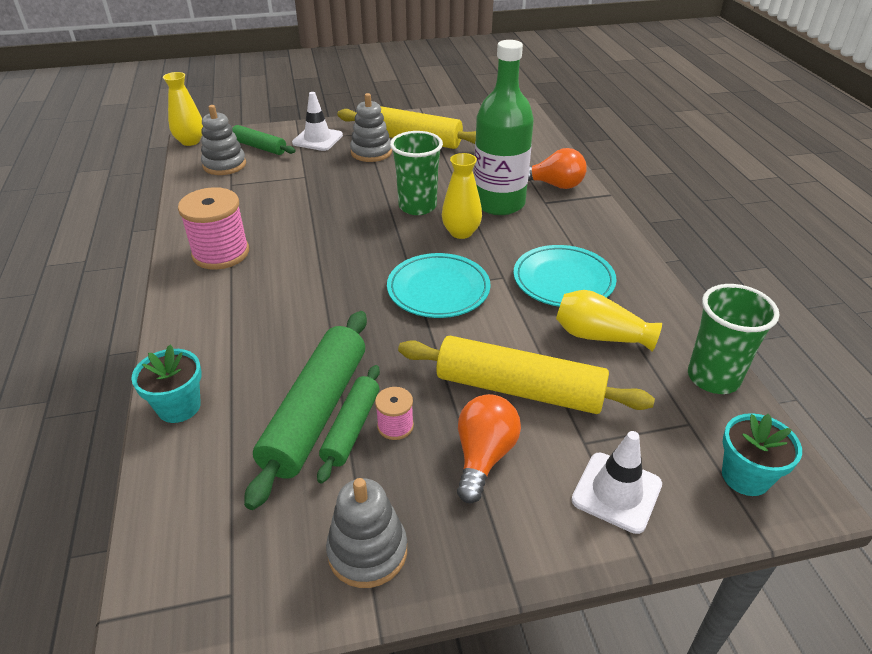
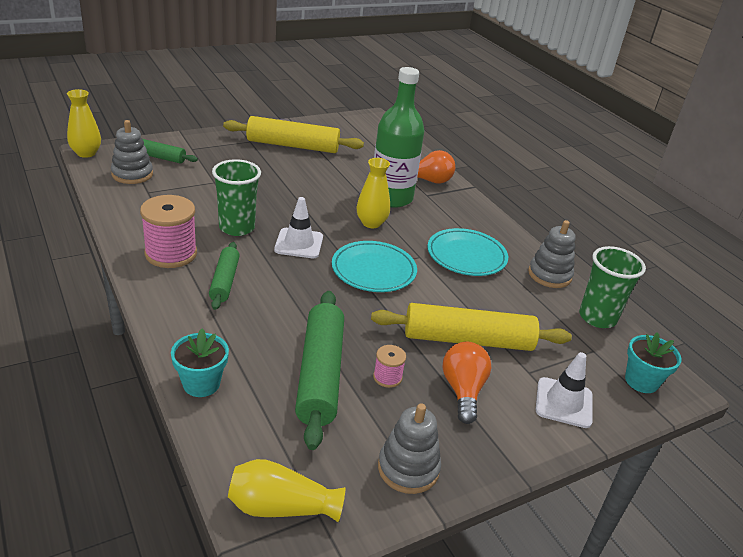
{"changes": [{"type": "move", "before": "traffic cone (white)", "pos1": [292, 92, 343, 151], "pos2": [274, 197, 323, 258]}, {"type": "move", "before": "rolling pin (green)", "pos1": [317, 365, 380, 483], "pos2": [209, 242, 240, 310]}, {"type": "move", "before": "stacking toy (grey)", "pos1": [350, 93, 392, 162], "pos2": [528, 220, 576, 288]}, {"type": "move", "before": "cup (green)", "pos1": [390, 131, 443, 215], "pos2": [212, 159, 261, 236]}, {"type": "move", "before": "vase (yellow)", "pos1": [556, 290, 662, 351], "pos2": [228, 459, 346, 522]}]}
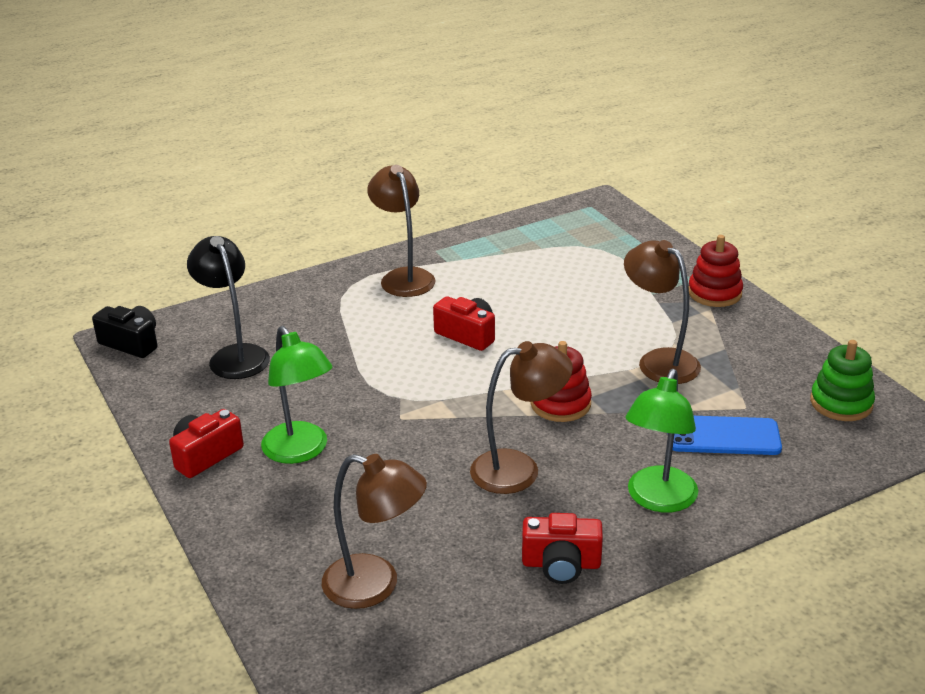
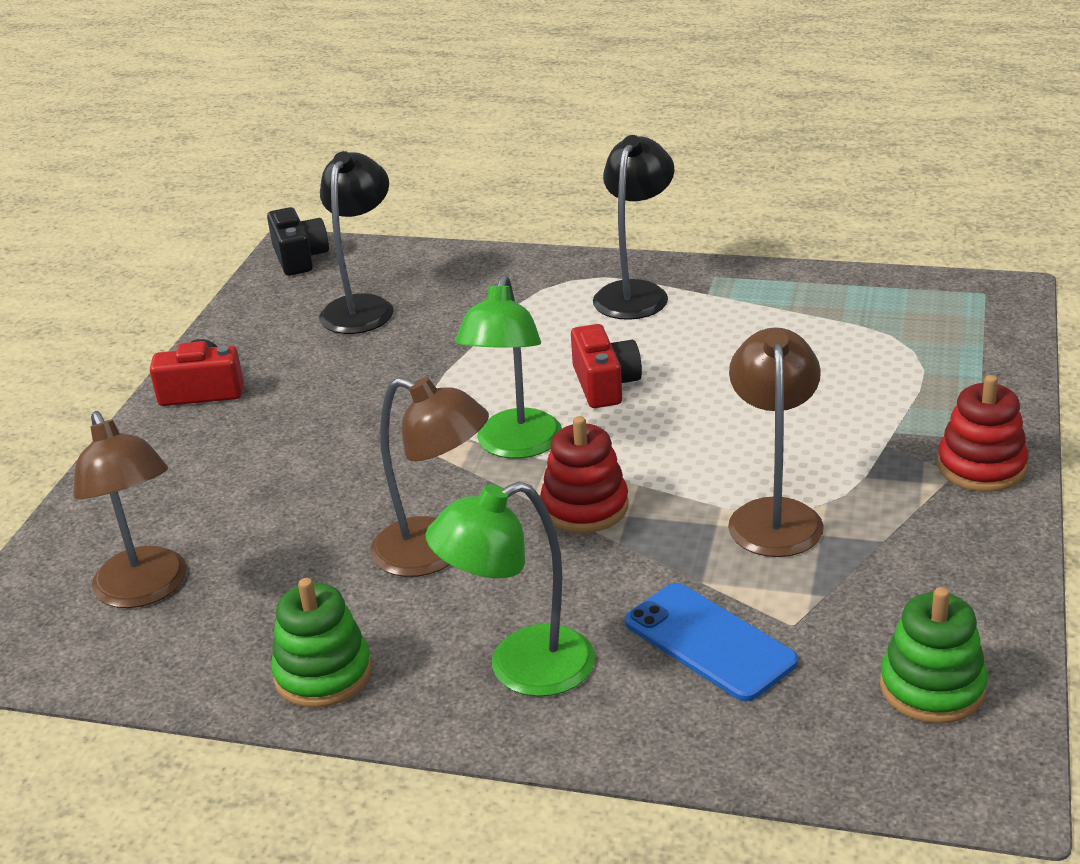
{"changes": [{"type": "move", "before": "lamp (green)", "pos1": [261, 326, 332, 464], "pos2": [455, 275, 562, 459]}, {"type": "replace", "before": "camera (red)", "after": "stacking toy (green)", "pos1": [522, 513, 603, 584], "pos2": [271, 578, 372, 708]}, {"type": "recolor", "before": "lamp (brown)", "after": "lamp (black)", "pos1": [367, 165, 435, 297], "pos2": [593, 135, 675, 320]}]}
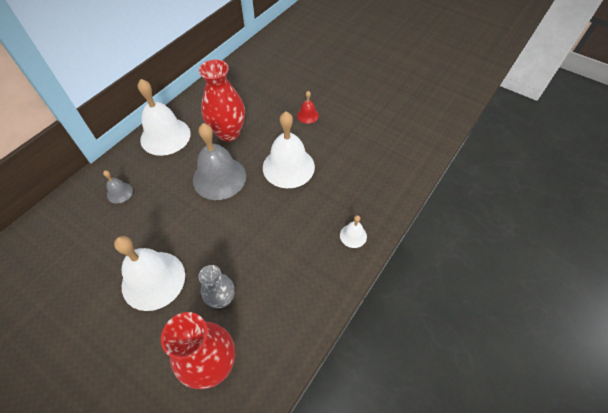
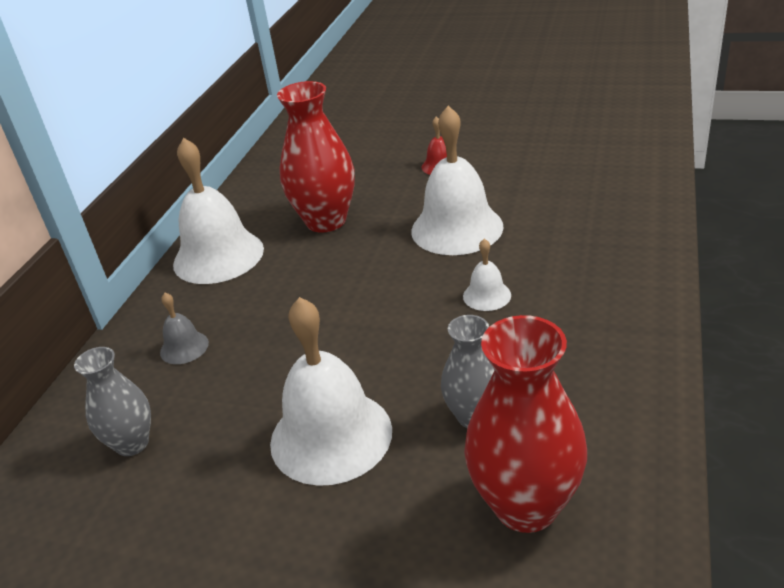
{"changes": [{"type": "delete", "before": "bell (grey)", "pos1": [193, 123, 246, 200]}, {"type": "insert", "after": "vase (grey)", "pos2": [74, 347, 151, 456]}, {"type": "move", "before": "bell (white)", "pos1": [340, 215, 367, 248], "pos2": [463, 239, 511, 311]}]}
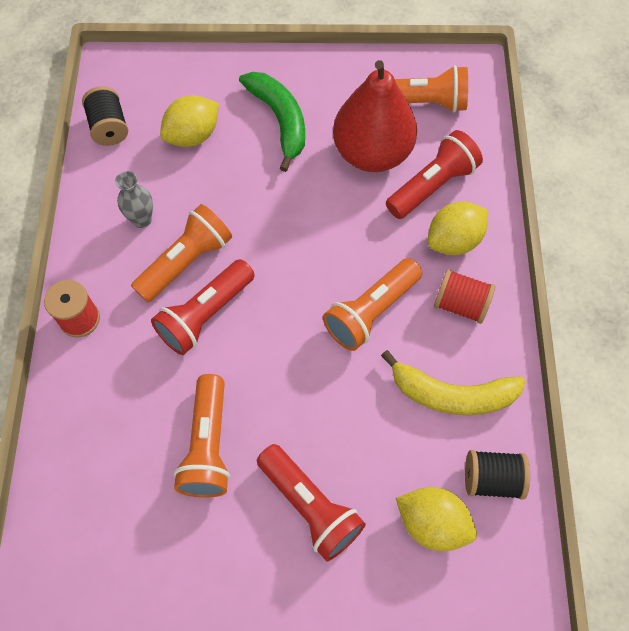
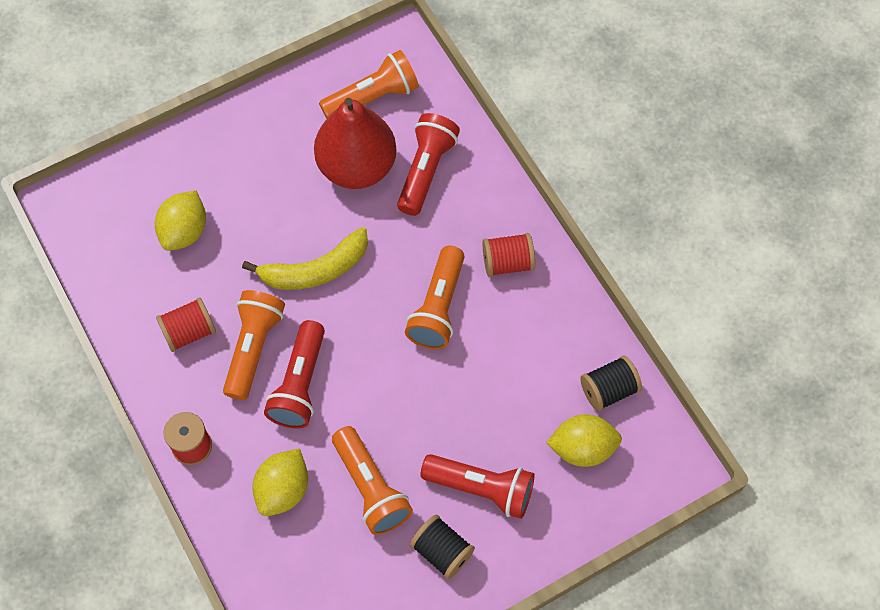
{"changes": [{"type": "delete", "before": "banana (green)", "pos1": [239, 72, 305, 172]}, {"type": "move", "before": "spool (black)", "pos1": [82, 86, 128, 146], "pos2": [410, 515, 475, 579]}, {"type": "move", "before": "banana (yellow)", "pos1": [381, 350, 525, 415], "pos2": [242, 227, 368, 290]}, {"type": "move", "before": "lemon (yellow)", "pos1": [428, 202, 488, 255], "pos2": [253, 448, 308, 516]}, {"type": "replace", "before": "vase (grey)", "after": "spool (red)", "pos1": [115, 171, 153, 228], "pos2": [156, 297, 216, 352]}]}
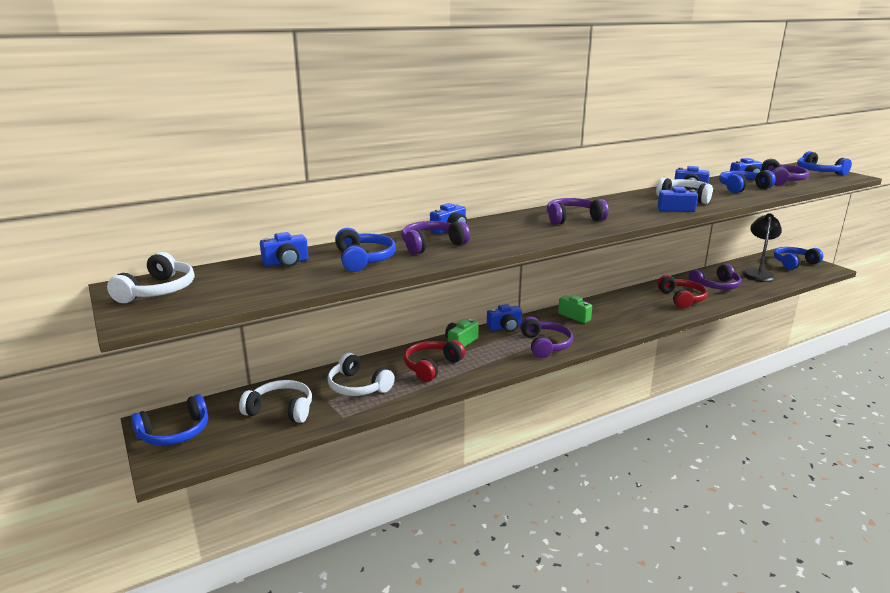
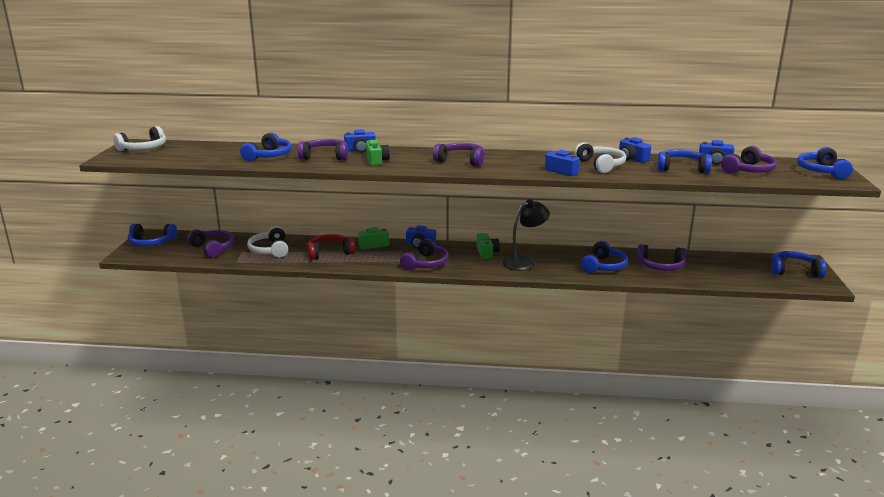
{"changes": [{"type": "delete", "before": "camera (blue)", "pos1": [260, 232, 309, 267]}, {"type": "insert", "after": "camera (green)", "pos2": [366, 140, 390, 166]}, {"type": "move", "before": "lamp (black)", "pos1": [742, 213, 782, 282], "pos2": [503, 199, 550, 271]}, {"type": "recolor", "before": "headphones (white)", "after": "headphones (purple)", "pos1": [239, 380, 312, 423], "pos2": [187, 229, 235, 258]}, {"type": "recolor", "before": "headphones (red)", "after": "headphones (blue)", "pos1": [657, 275, 708, 309], "pos2": [581, 241, 628, 273]}]}
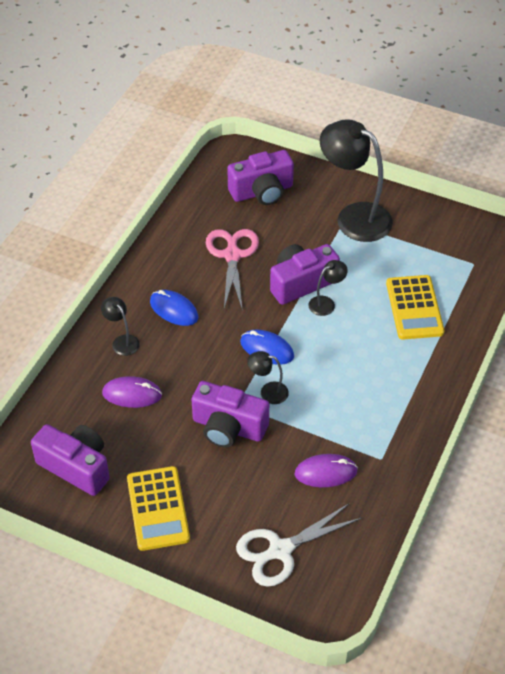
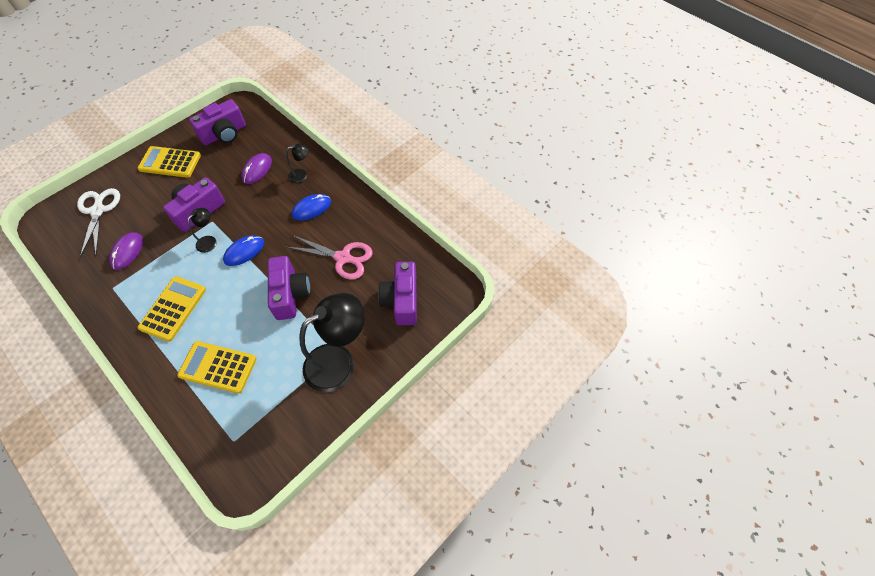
{"changes": [{"type": "delete", "before": "lamp (black)", "pos1": [309, 260, 348, 316]}, {"type": "insert", "after": "calculator (yellow)", "pos2": [138, 276, 206, 342]}]}
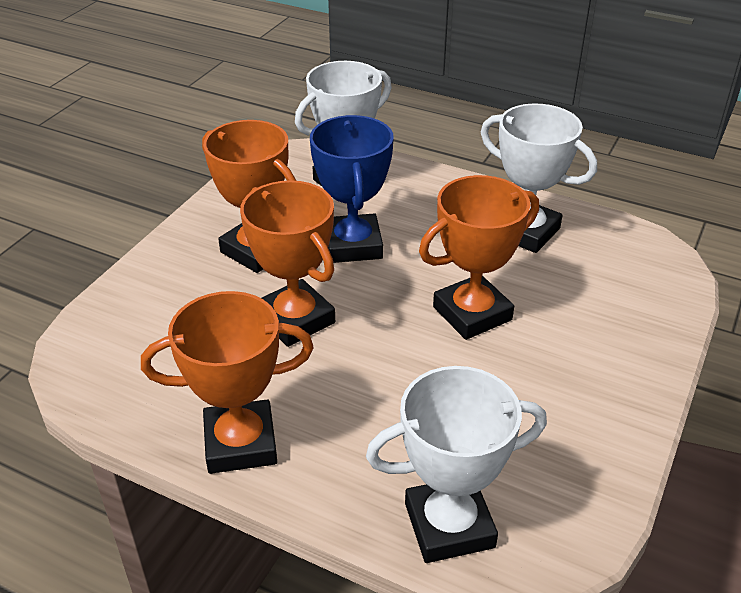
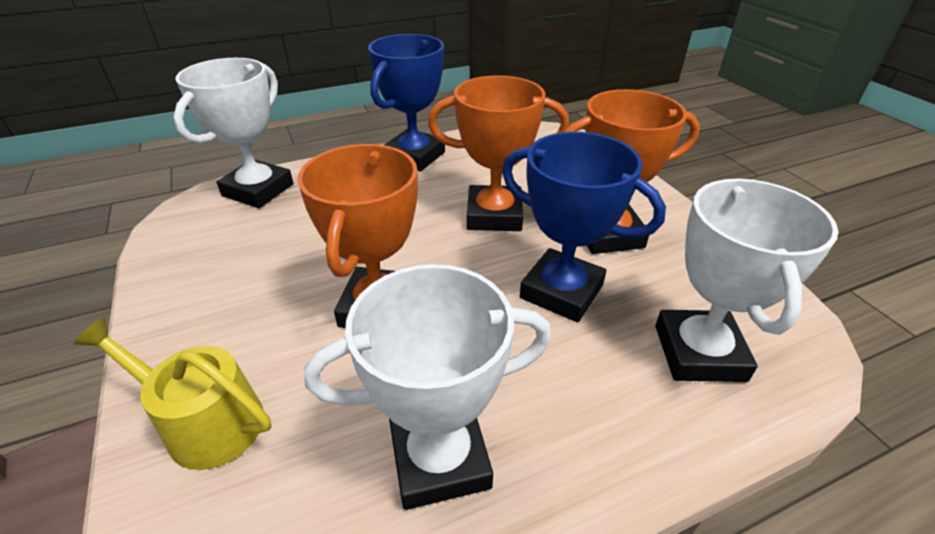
{"changes": [{"type": "insert", "after": "watering can (yellow)", "pos2": [73, 318, 271, 470]}, {"type": "recolor", "before": "trophy (orange)", "after": "trophy (blue)", "pos1": [141, 291, 314, 474], "pos2": [368, 34, 445, 172]}]}
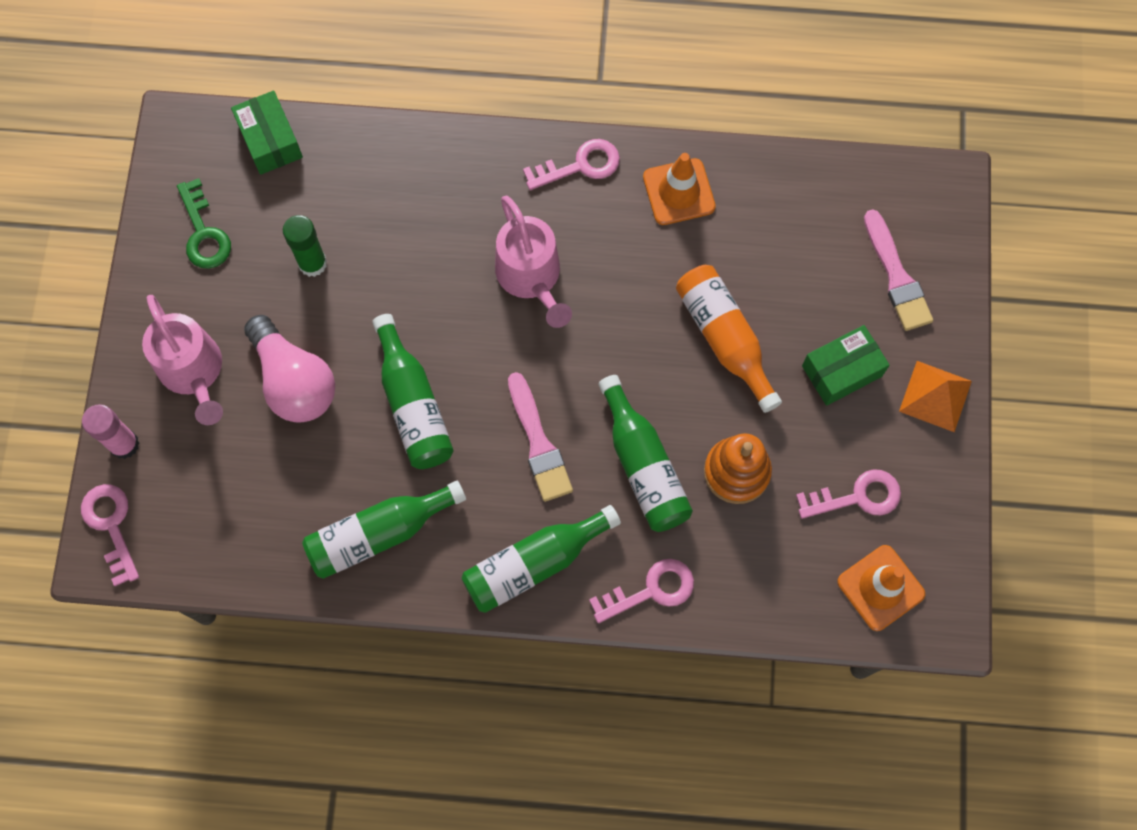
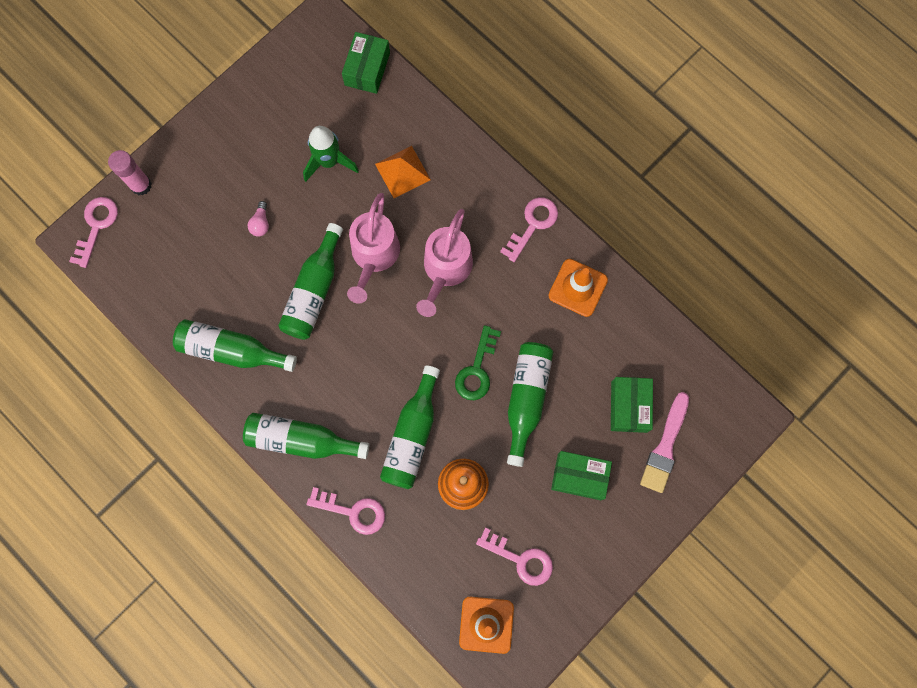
{"changes": [{"type": "delete", "before": "brush (pink)", "pos1": [508, 372, 573, 502]}, {"type": "insert", "after": "box (green)", "pos2": [611, 377, 653, 433]}, {"type": "move", "before": "watering can (pink)", "pos1": [142, 295, 223, 425], "pos2": [347, 193, 400, 304]}, {"type": "move", "before": "key (green)", "pos1": [177, 178, 231, 269], "pos2": [455, 325, 501, 400]}, {"type": "move", "before": "pyramid (orange)", "pos1": [899, 361, 972, 432], "pos2": [375, 146, 431, 198]}, {"type": "replace", "before": "glue stick (green)", "after": "rocket (green)", "pos1": [283, 215, 327, 277], "pos2": [303, 126, 359, 182]}, {"type": "recolor", "before": "bottle (orange)", "after": "bottle (green)", "pos1": [676, 265, 782, 413], "pos2": [507, 342, 553, 467]}, {"type": "rotate", "before": "key (pink)", "pos1": [523, 139, 620, 190], "pos2": [500, 197, 558, 262], "turn": -75}, {"type": "resize", "before": "light bulb (pink)", "pos1": [244, 315, 335, 423], "pos2": [248, 201, 269, 237], "scale": 0.4}]}
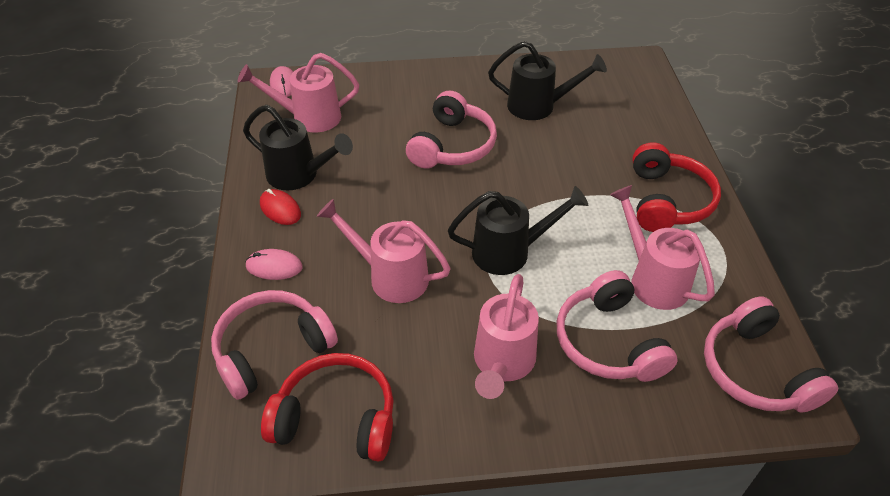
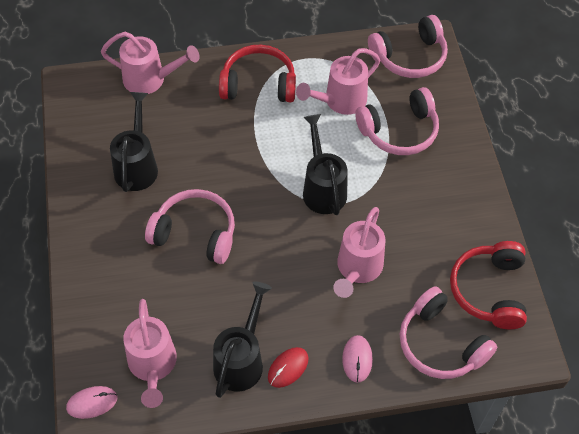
{"changes": [{"type": "move", "before": "watering can (pink)", "pos1": [474, 274, 539, 399], "pos2": [101, 32, 200, 94]}]}
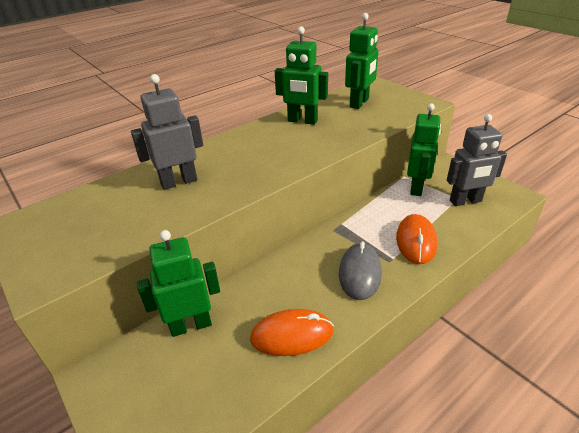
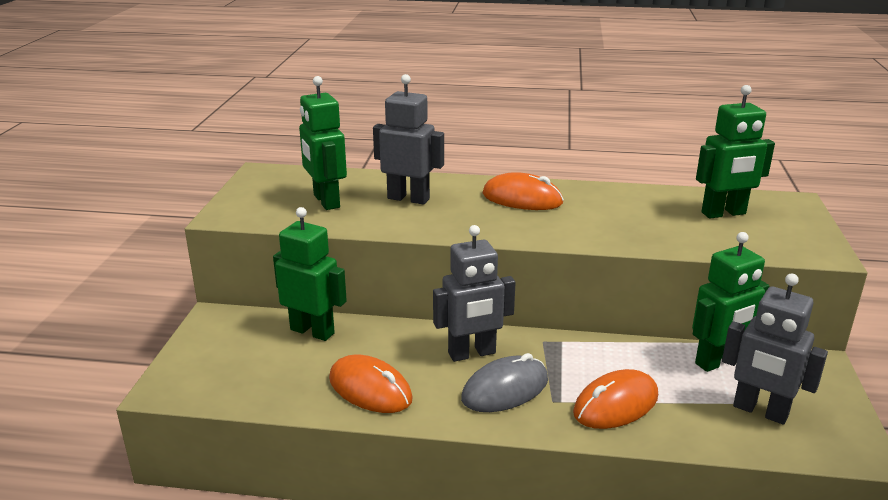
{"changes": [{"type": "insert", "after": "robot (grey)", "pos2": [433, 225, 516, 362]}, {"type": "insert", "after": "mouse (orange)", "pos2": [483, 172, 564, 210]}, {"type": "move", "before": "robot (green)", "pos1": [275, 26, 328, 125], "pos2": [299, 76, 347, 210]}]}
